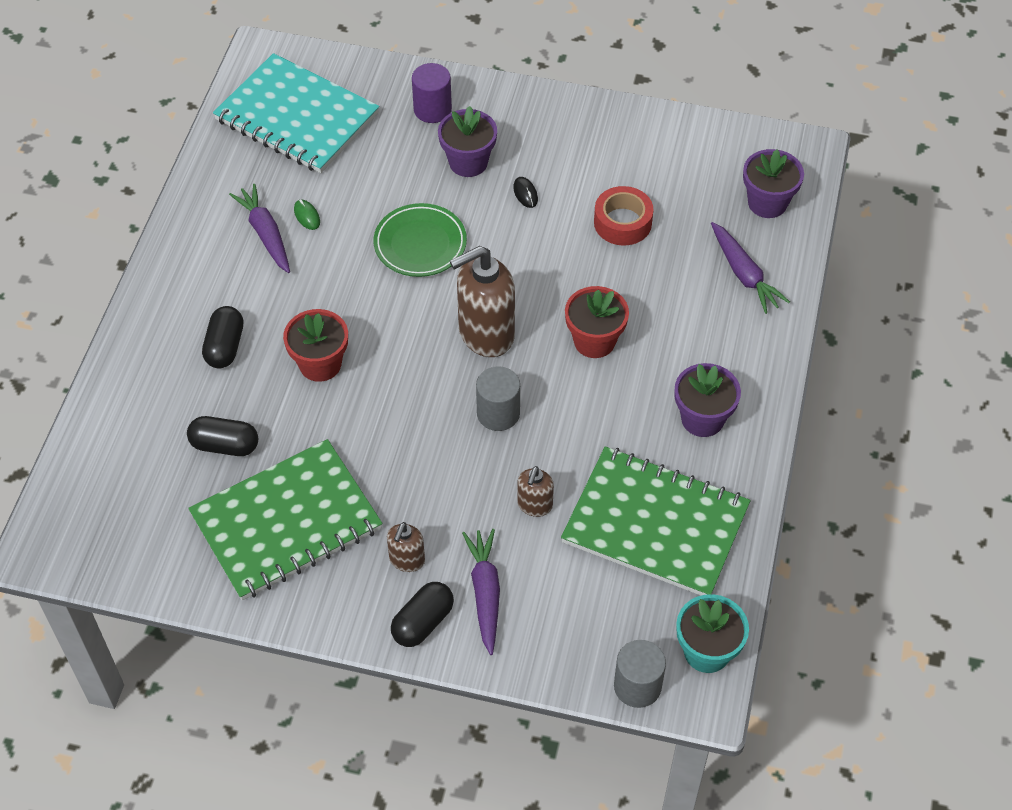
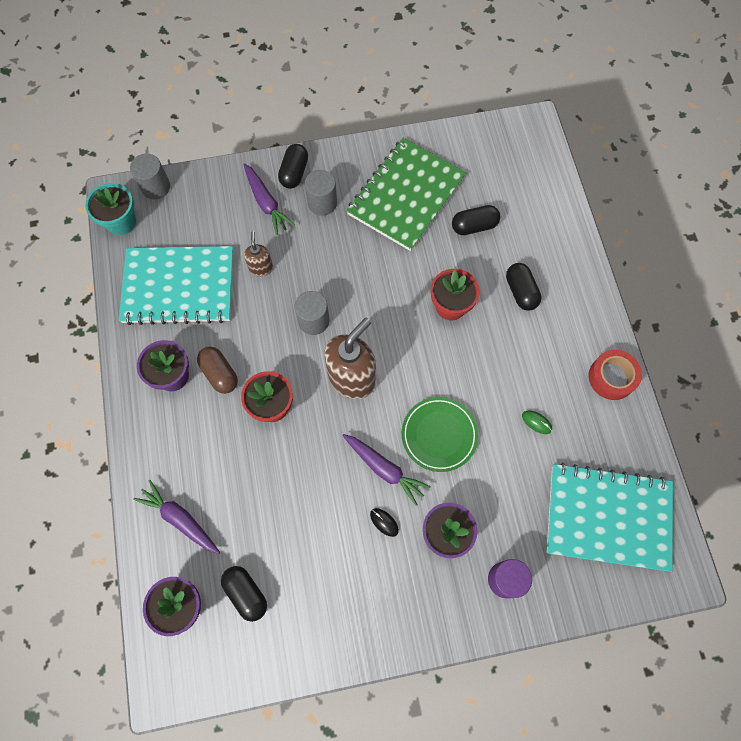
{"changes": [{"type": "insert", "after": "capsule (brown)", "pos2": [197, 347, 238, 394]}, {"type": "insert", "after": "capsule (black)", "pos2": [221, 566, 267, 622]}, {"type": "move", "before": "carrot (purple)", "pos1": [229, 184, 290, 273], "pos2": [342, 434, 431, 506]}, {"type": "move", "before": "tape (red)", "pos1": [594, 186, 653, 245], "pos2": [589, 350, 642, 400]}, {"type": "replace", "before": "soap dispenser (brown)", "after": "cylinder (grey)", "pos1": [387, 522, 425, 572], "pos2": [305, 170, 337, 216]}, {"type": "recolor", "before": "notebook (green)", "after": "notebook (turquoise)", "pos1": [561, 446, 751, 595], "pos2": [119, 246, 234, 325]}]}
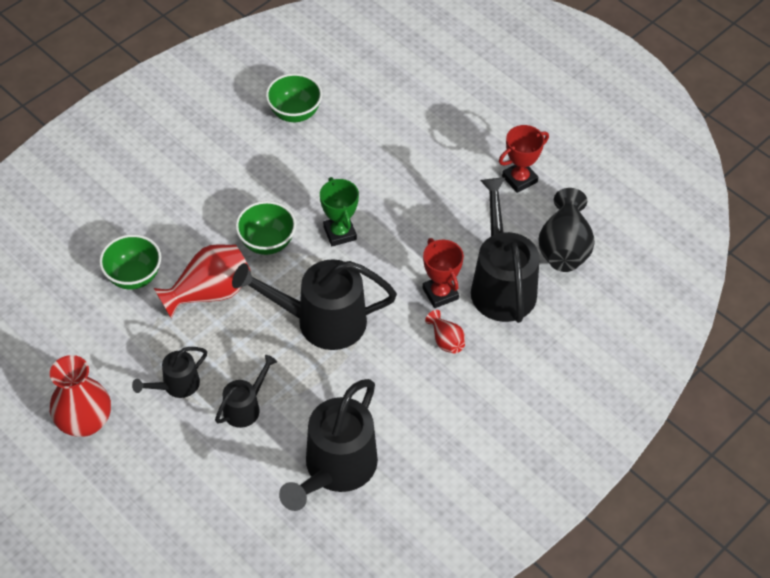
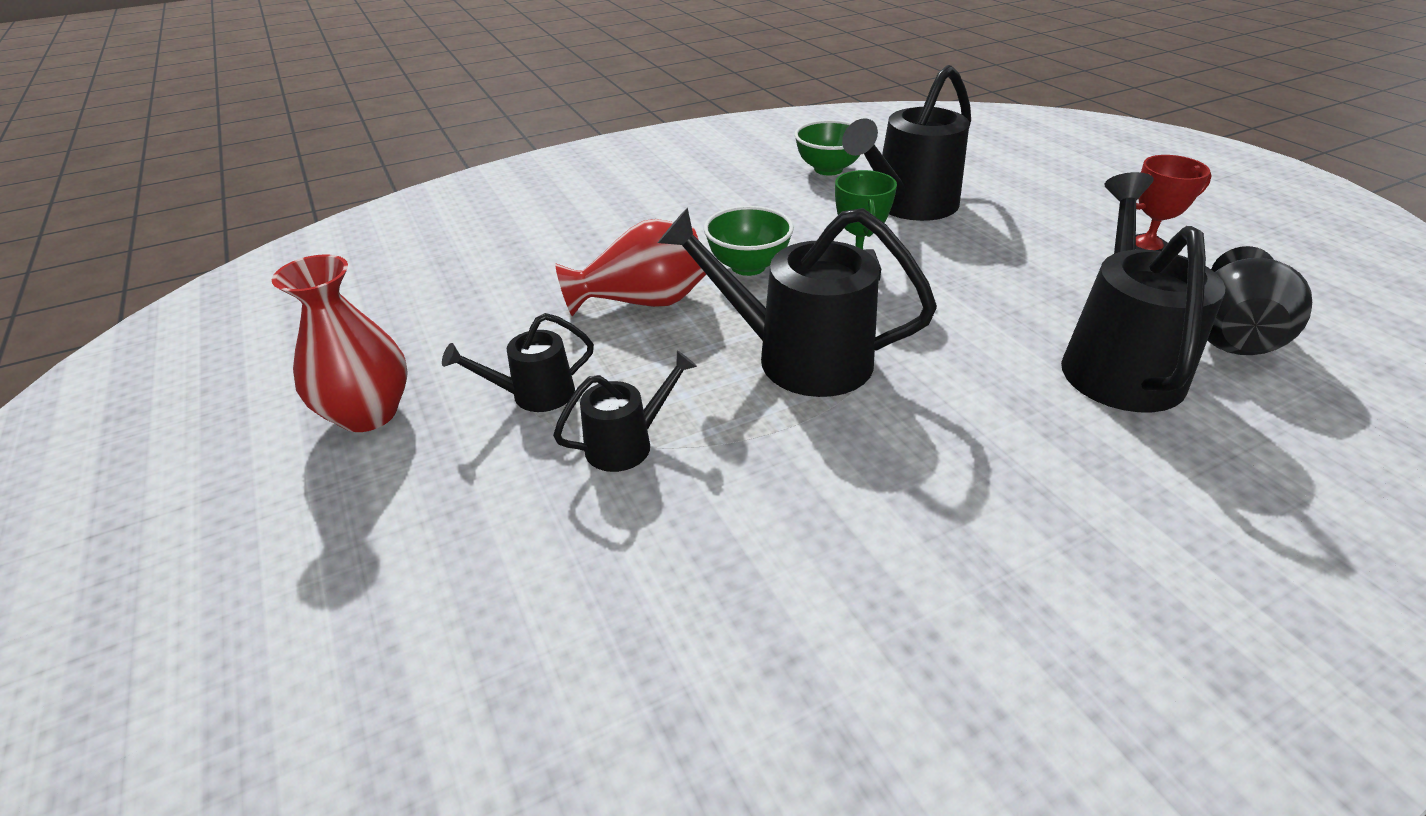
{"changes": [{"type": "delete", "before": "bowl (green)", "pos1": [99, 234, 161, 290]}, {"type": "delete", "before": "trophy (red)", "pos1": [423, 238, 464, 308]}, {"type": "delete", "before": "vase (red)", "pos1": [425, 310, 465, 354]}, {"type": "move", "before": "watering can (black)", "pos1": [279, 379, 378, 511], "pos2": [842, 65, 971, 221]}]}
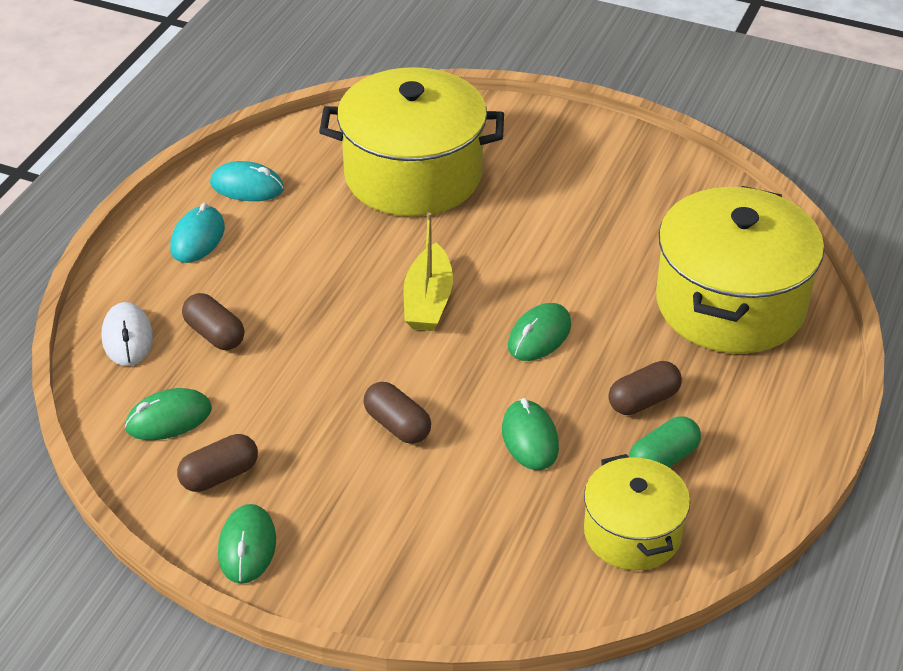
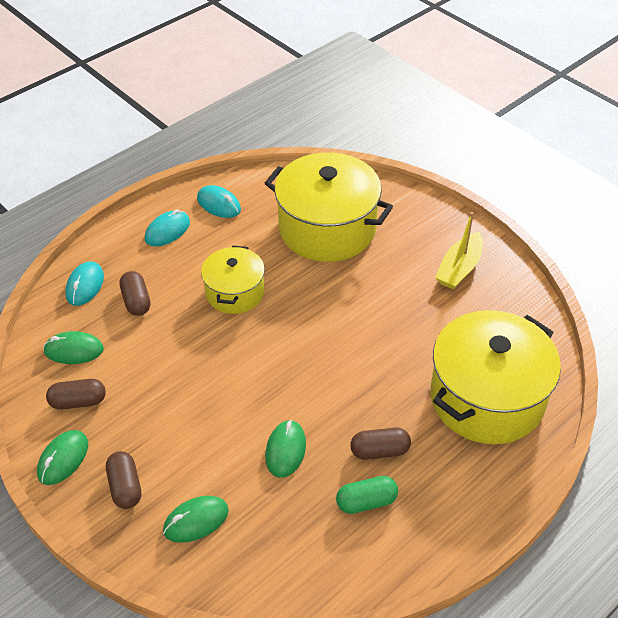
{"changes": [{"type": "move", "before": "capsule (brown)", "pos1": [363, 382, 431, 444], "pos2": [106, 451, 141, 509]}, {"type": "move", "before": "boat (yellow)", "pos1": [404, 213, 453, 331], "pos2": [435, 212, 483, 289]}, {"type": "move", "before": "mouse (green)", "pos1": [508, 303, 571, 361], "pos2": [163, 496, 229, 543]}, {"type": "move", "before": "pot (yellow)", "pos1": [584, 454, 690, 570], "pos2": [201, 246, 265, 314]}, {"type": "recolor", "before": "mouse (white)", "after": "mouse (turquoise)", "pos1": [102, 302, 153, 366], "pos2": [65, 261, 104, 306]}]}
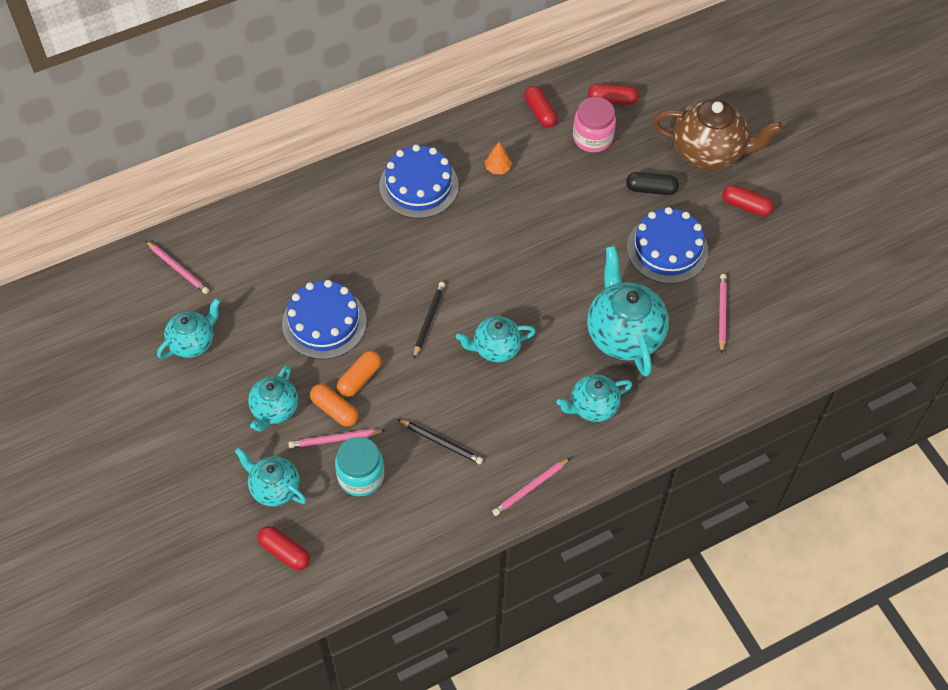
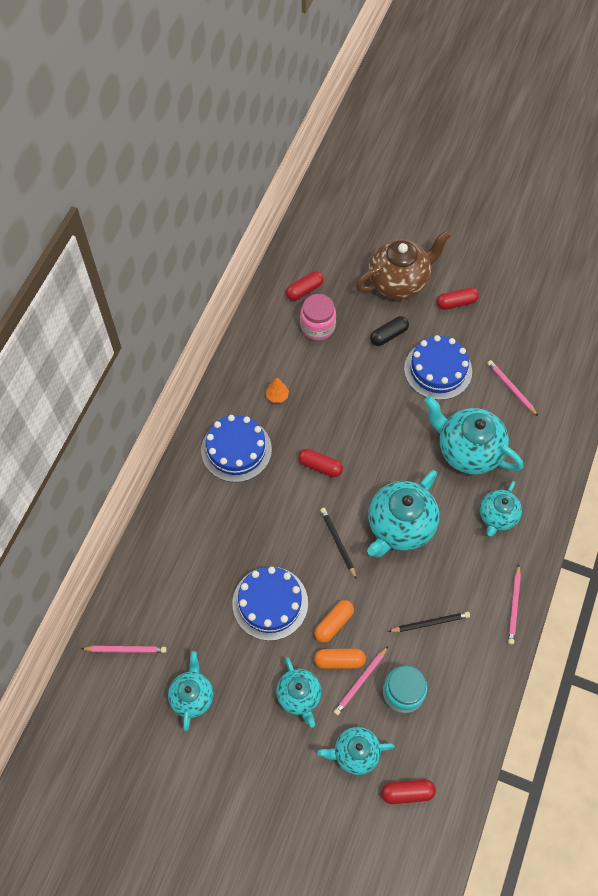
{"changes": [{"type": "move", "before": "capsule (red)", "pos1": [524, 86, 558, 128], "pos2": [298, 449, 343, 477]}, {"type": "rotate", "before": "capsule (orange)", "pos1": [337, 351, 381, 397], "pos2": [314, 600, 354, 643], "turn": 45}, {"type": "resize", "before": "teapot (turquoise)", "pos1": [456, 316, 536, 362], "pos2": [367, 470, 439, 557], "scale": 1.68}]}
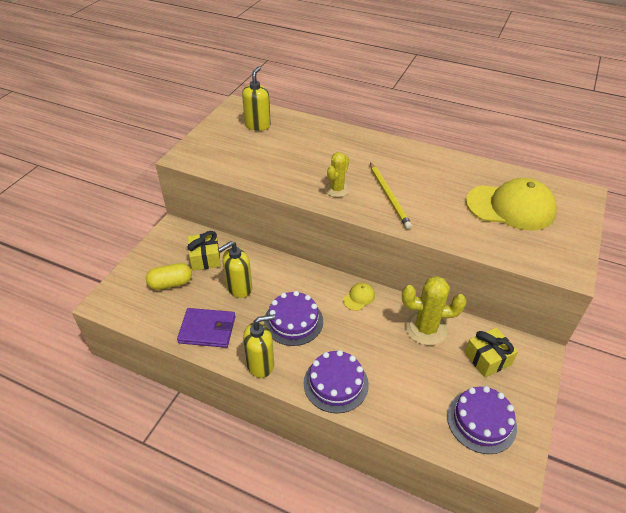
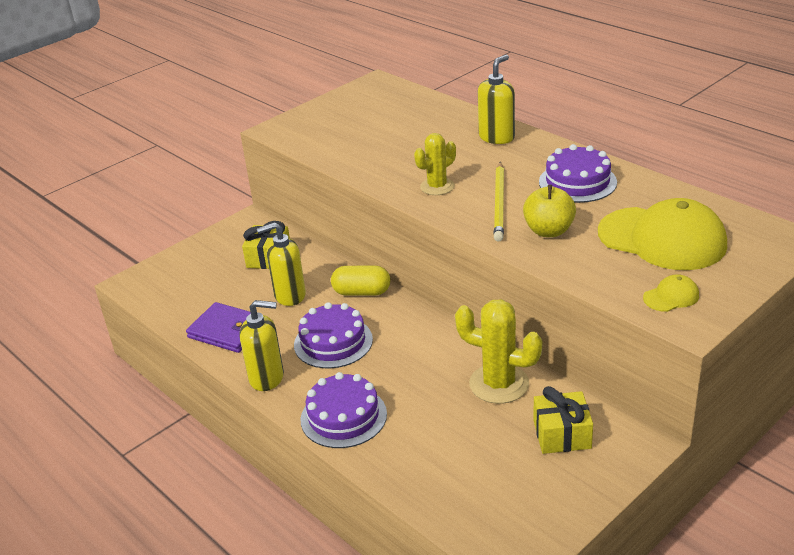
{"changes": [{"type": "insert", "after": "apple (yellow)", "pos2": [523, 185, 576, 237]}, {"type": "move", "before": "capsule (yellow)", "pos1": [146, 263, 192, 290], "pos2": [331, 266, 390, 296]}, {"type": "move", "before": "soap dispenser (yellow)", "pos1": [242, 67, 271, 131], "pos2": [478, 55, 515, 144]}, {"type": "move", "before": "cap (yellow)", "pos1": [343, 283, 375, 311], "pos2": [643, 274, 699, 312]}, {"type": "move", "before": "cake (purple)", "pos1": [447, 386, 517, 454], "pos2": [539, 144, 617, 203]}]}
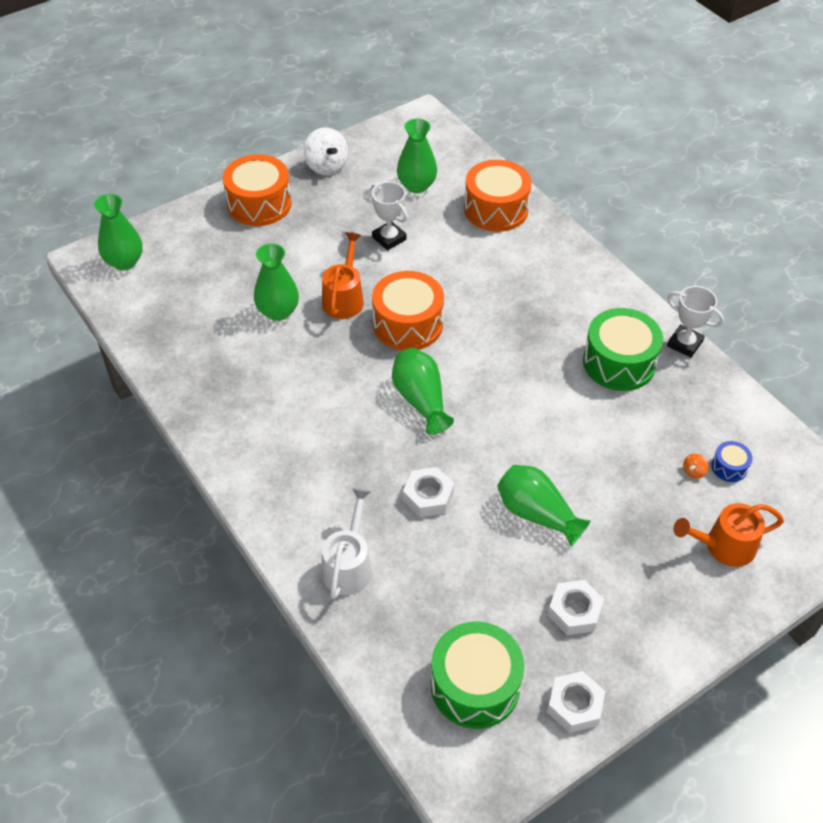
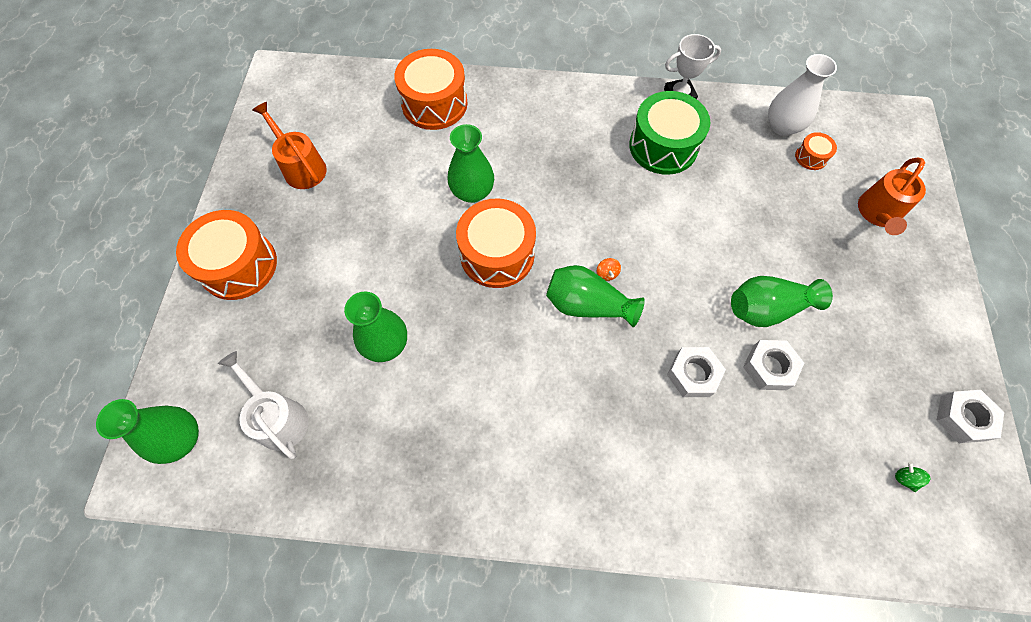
{"changes": [{"type": "delete", "before": "spinning top (white)", "pos1": [304, 127, 348, 175]}, {"type": "delete", "before": "trophy (white)", "pos1": [370, 182, 408, 250]}, {"type": "insert", "after": "vase (white)", "pos2": [768, 54, 837, 136]}, {"type": "move", "before": "watering can (orange)", "pos1": [322, 232, 364, 319], "pos2": [252, 102, 327, 189]}, {"type": "move", "before": "watering can (white)", "pos1": [322, 488, 372, 599], "pos2": [218, 351, 309, 459]}, {"type": "move", "before": "vase (green)", "pos1": [397, 119, 437, 193], "pos2": [448, 124, 494, 203]}, {"type": "move", "before": "nut (white)", "pos1": [548, 580, 604, 635], "pos2": [743, 340, 804, 390]}, {"type": "move", "before": "spinning top (orange)", "pos1": [683, 453, 708, 479], "pos2": [596, 258, 621, 281]}, {"type": "replace", "before": "drum (green)", "after": "spinning top (green)", "pos1": [431, 621, 524, 729], "pos2": [895, 462, 931, 492]}, {"type": "recolor", "before": "drum (blue)", "after": "drum (orange)", "pos1": [711, 441, 752, 482], "pos2": [795, 132, 837, 170]}]}
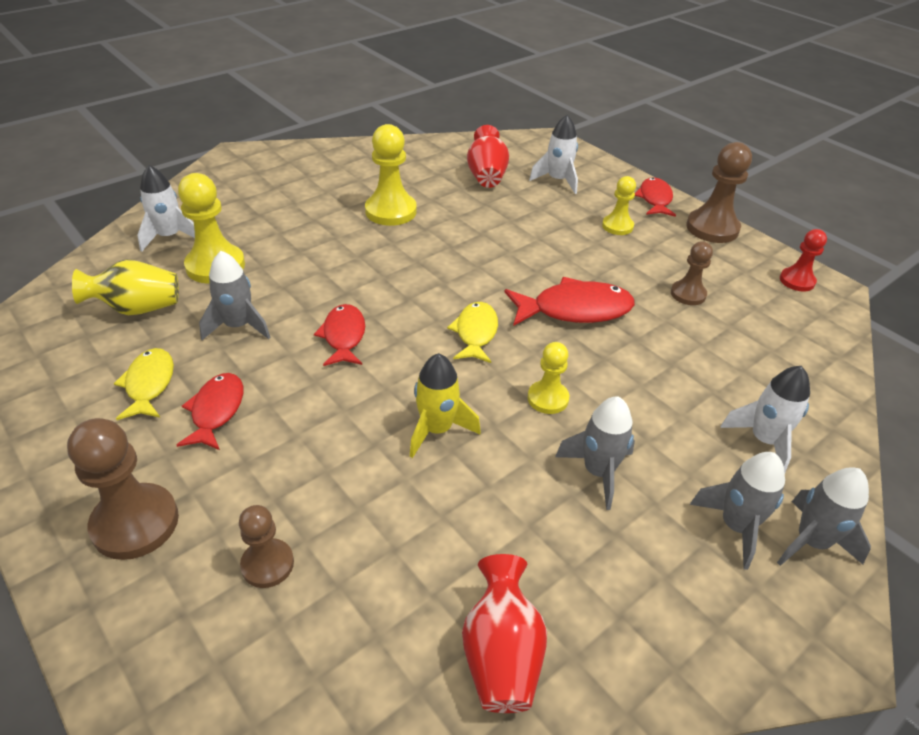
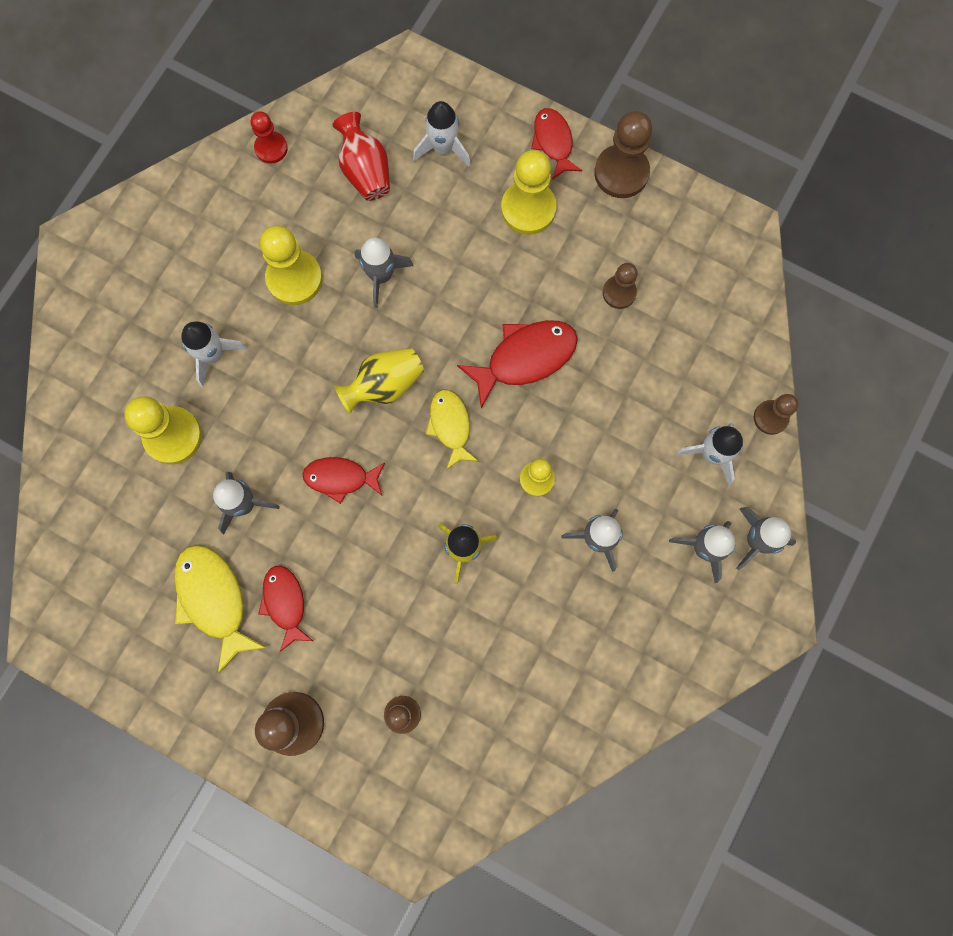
{"changes": [{"type": "delete", "before": "vase (red)", "pos1": [462, 554, 547, 713]}, {"type": "insert", "after": "rocket (grey)", "pos2": [355, 237, 413, 308]}, {"type": "insert", "after": "pawn (brown)", "pos2": [754, 394, 798, 435]}, {"type": "move", "before": "vase (yellow)", "pos1": [72, 260, 179, 315], "pos2": [335, 348, 424, 414]}, {"type": "move", "before": "rocket (white)", "pos1": [137, 165, 195, 252], "pos2": [181, 322, 247, 387]}, {"type": "move", "before": "pawn (red)", "pos1": [780, 229, 827, 291], "pos2": [251, 111, 288, 163]}, {"type": "rotate", "before": "fish (red)", "pos1": [314, 304, 365, 366], "pos2": [302, 457, 385, 504], "turn": -60}, {"type": "resize", "before": "fish (yellow)", "pos1": [114, 348, 174, 420], "pos2": [174, 545, 267, 674], "scale": 1.53}, {"type": "resize", "before": "pawn (yellow)", "pos1": [602, 176, 636, 235], "pos2": [501, 150, 557, 235], "scale": 1.67}]}
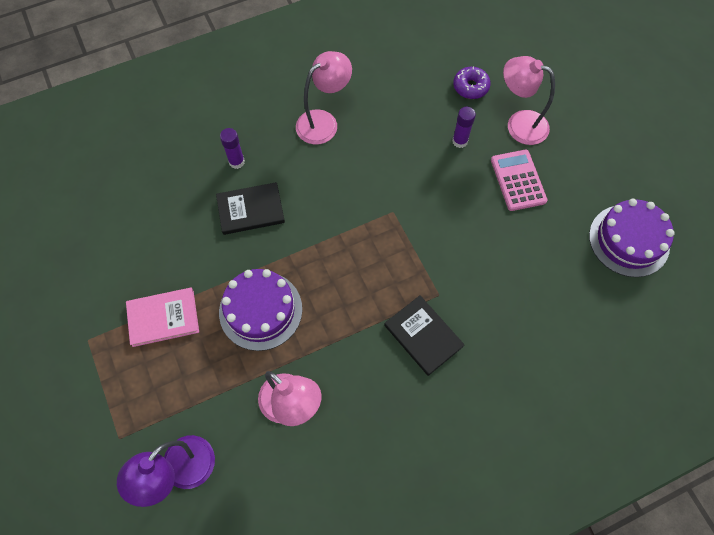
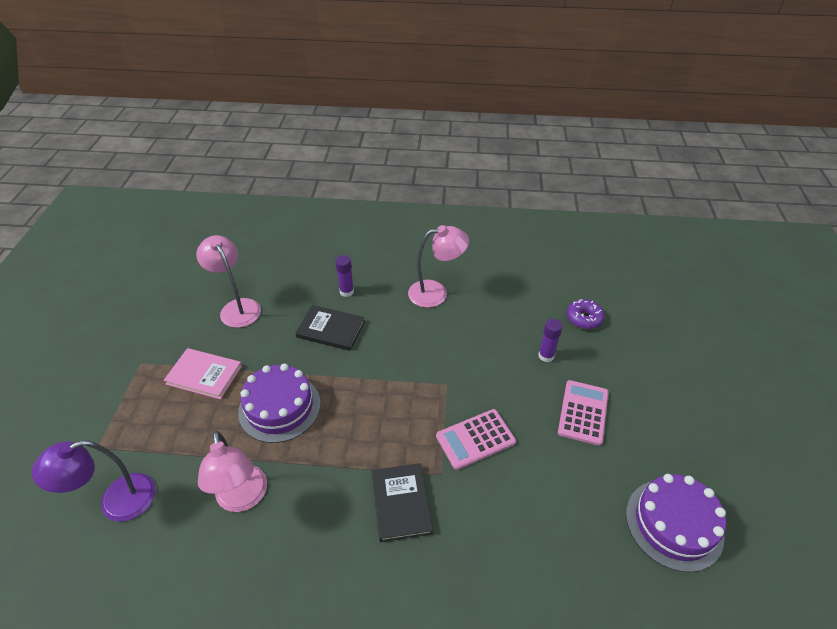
{"changes": [{"type": "insert", "after": "calculator (pink)", "pos2": [436, 409, 516, 470]}, {"type": "move", "before": "lamp (pink)", "pos1": [503, 56, 555, 145], "pos2": [196, 235, 261, 328]}]}
